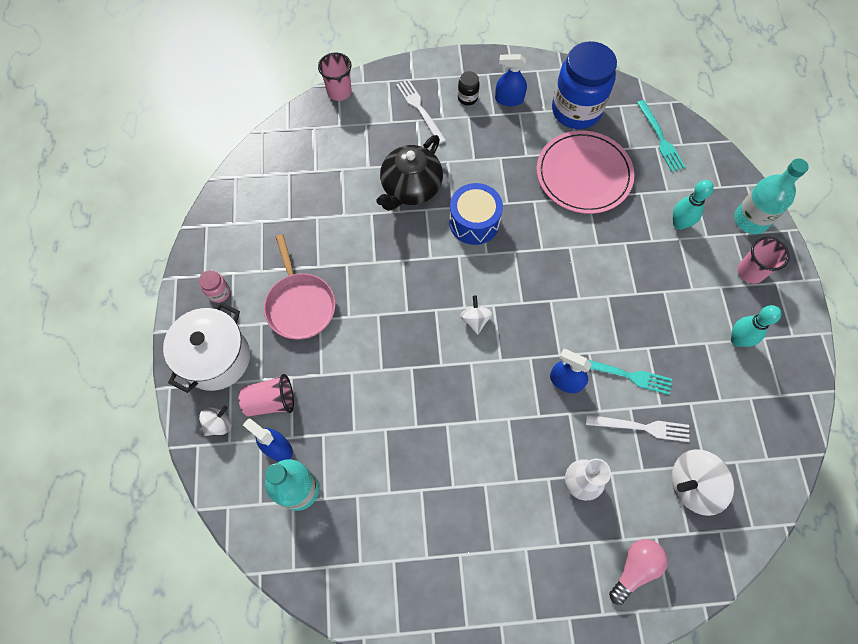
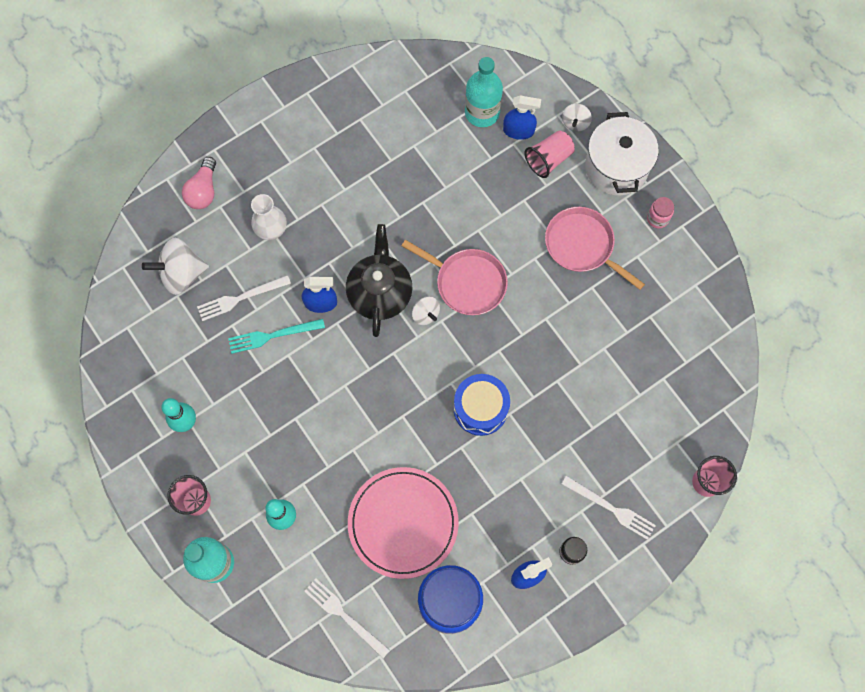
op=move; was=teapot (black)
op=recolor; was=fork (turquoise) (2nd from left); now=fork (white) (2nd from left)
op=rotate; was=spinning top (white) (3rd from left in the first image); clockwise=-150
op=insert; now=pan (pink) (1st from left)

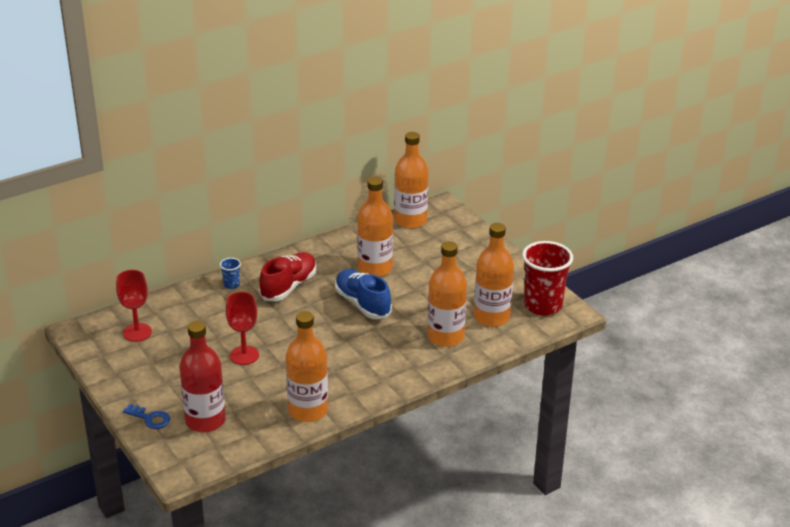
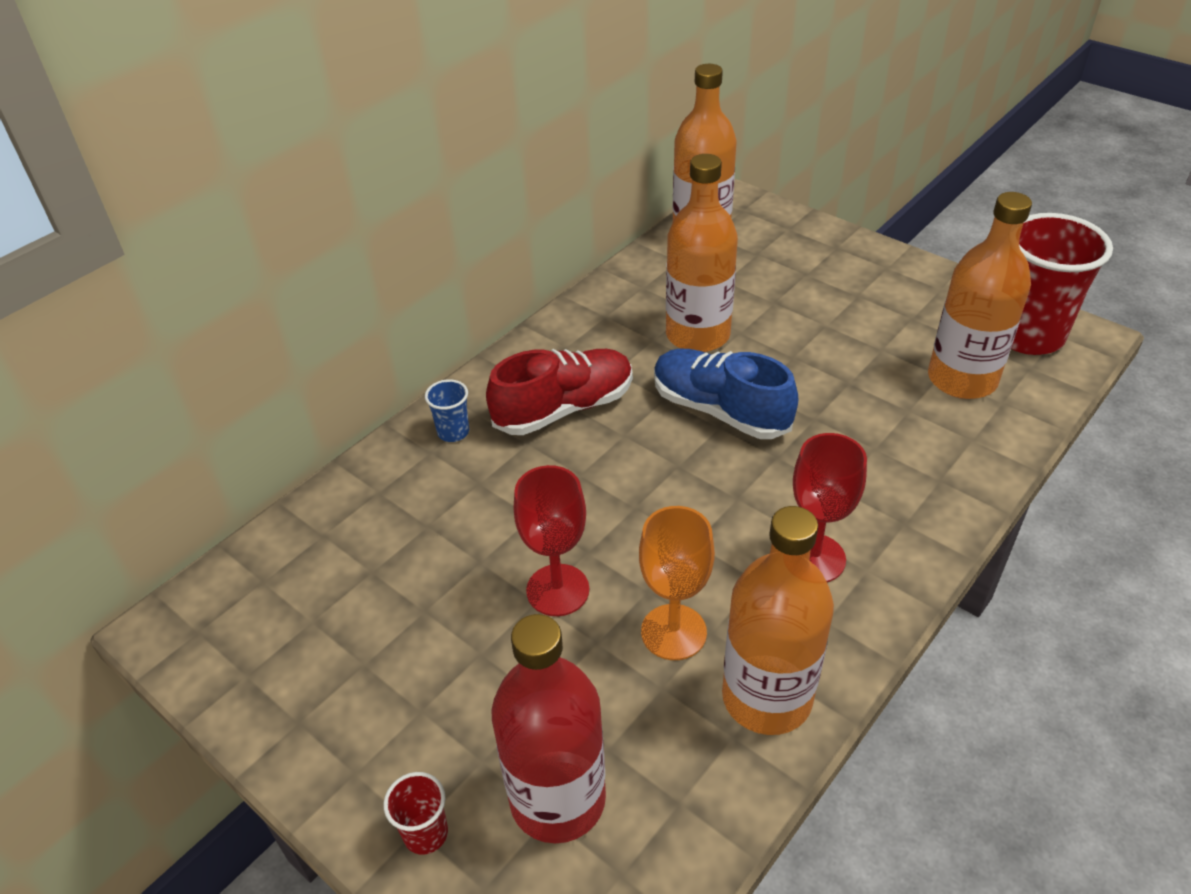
op=move; was=goblet (red) (1st from left in the first image); now=goblet (red) (2nd from left)
op=replace; was=key (blue); now=cup (red) (1st from left)
op=rotate; was=shoe (red); clockwise=45
op=delete; was=bottle (orange) (4th from left)
op=insert; now=goblet (orange)

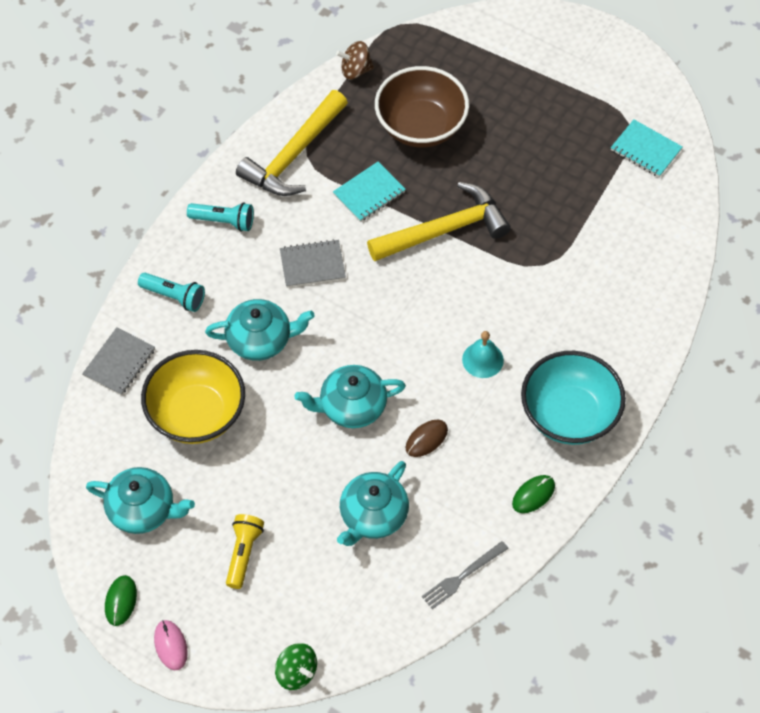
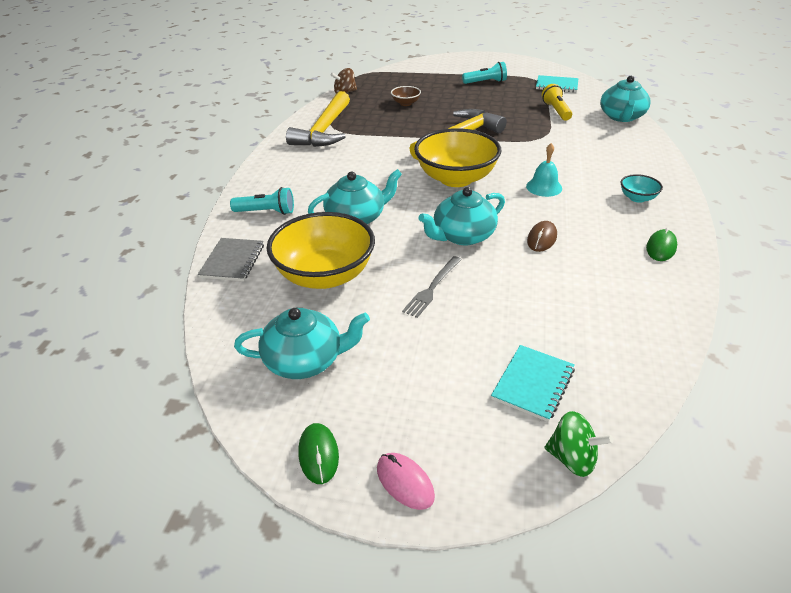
op=move; was=flashlight (turquoise) (2nd from left)
op=move; was=flashlight (yellow)
op=delete; was=notebook (grey) (2nd from left)
op=move; was=notebook (turquoise) (1st from left)
op=move; was=teapot (turquoise) (4th from left)
op=resize; was=bowl (brown); ratio=0.44
op=move; was=fork (grey)
op=resize; was=bowl (turquoise); ratio=0.44
op=insert; now=bowl (yellow) (2nd from left)

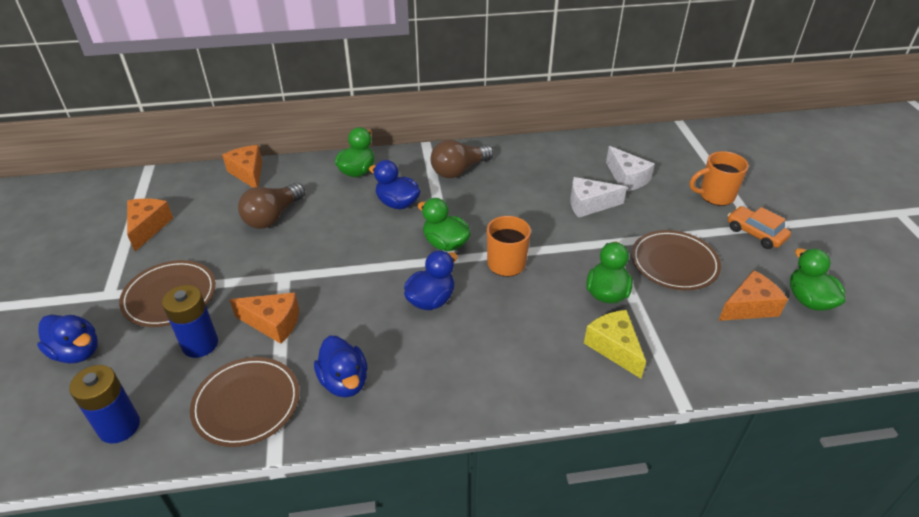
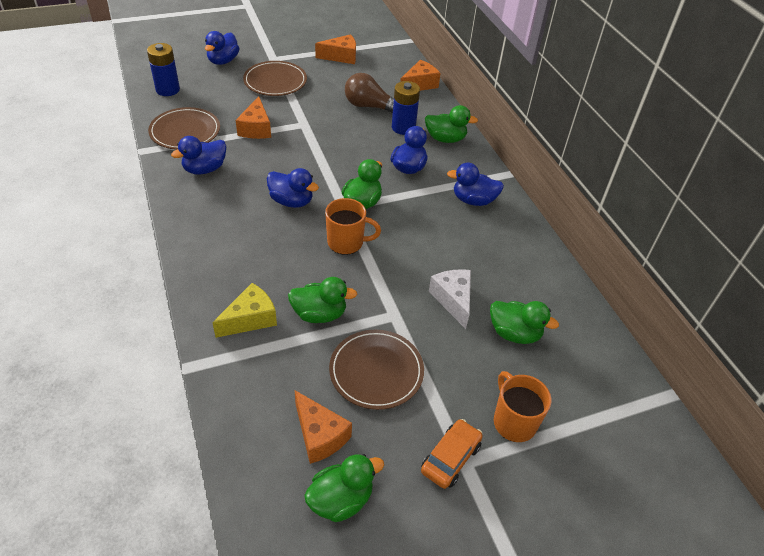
op=move; was=battery (blue) (2nd from left)
op=replace; was=light bulb (brown) (2nd from left); now=duck (blue) (5th from left)
op=replace; was=cheese (white) (2nd from left); now=duck (green) (5th from left)

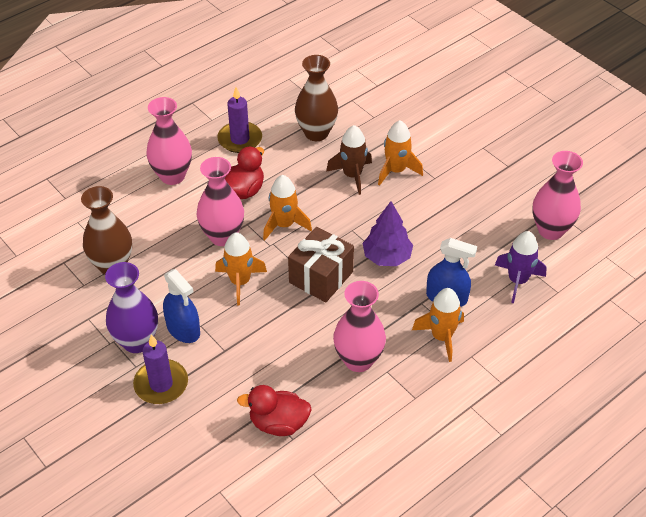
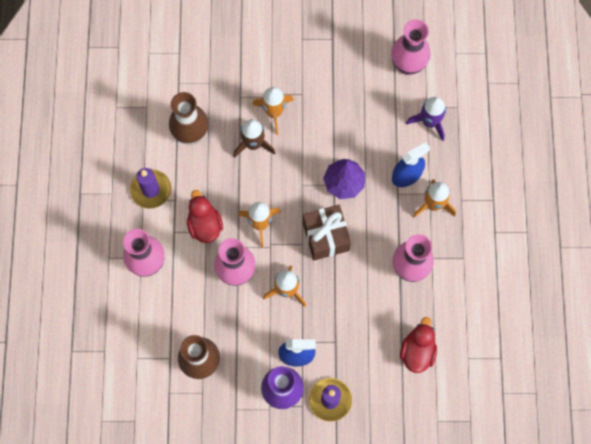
op=rotate; was=duck (red) (2nd from left); clockwise=150

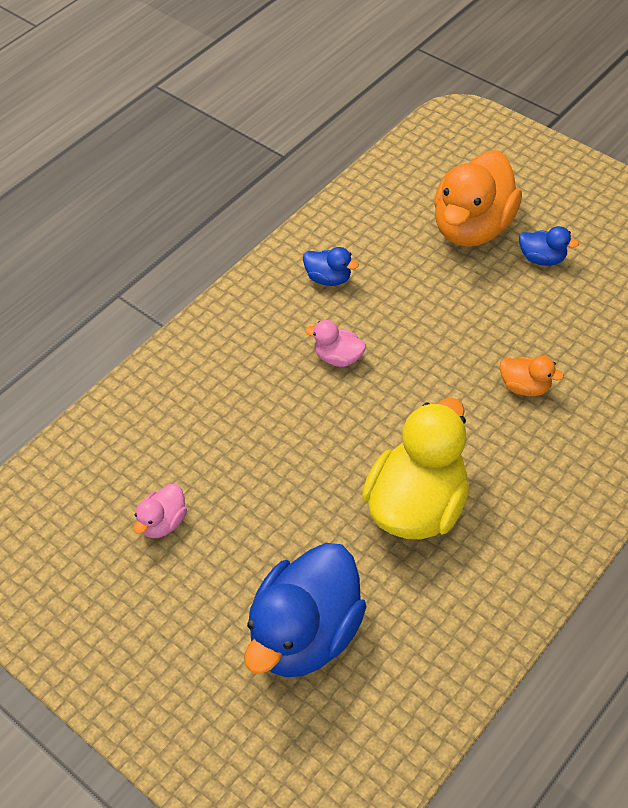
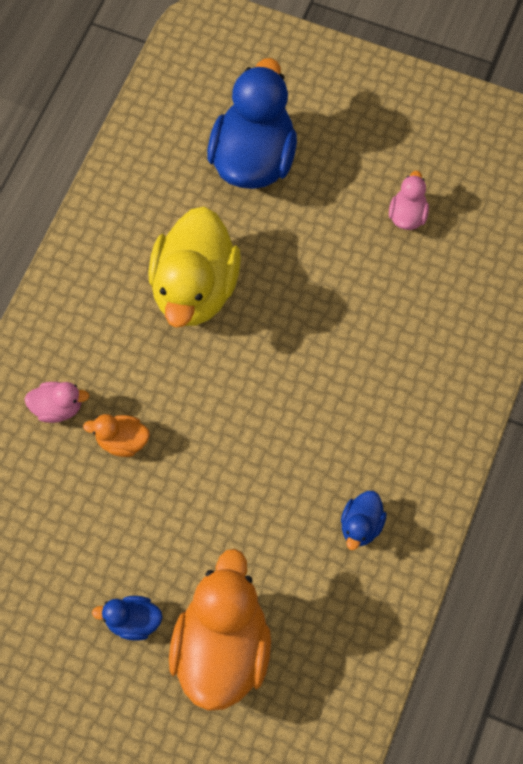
op=rotate; was=duck (blue) (2nd from left in the first image); clockwise=-75
op=move; was=duck (pink) (2nd from left in the first image); now=duck (pink) (1st from left)

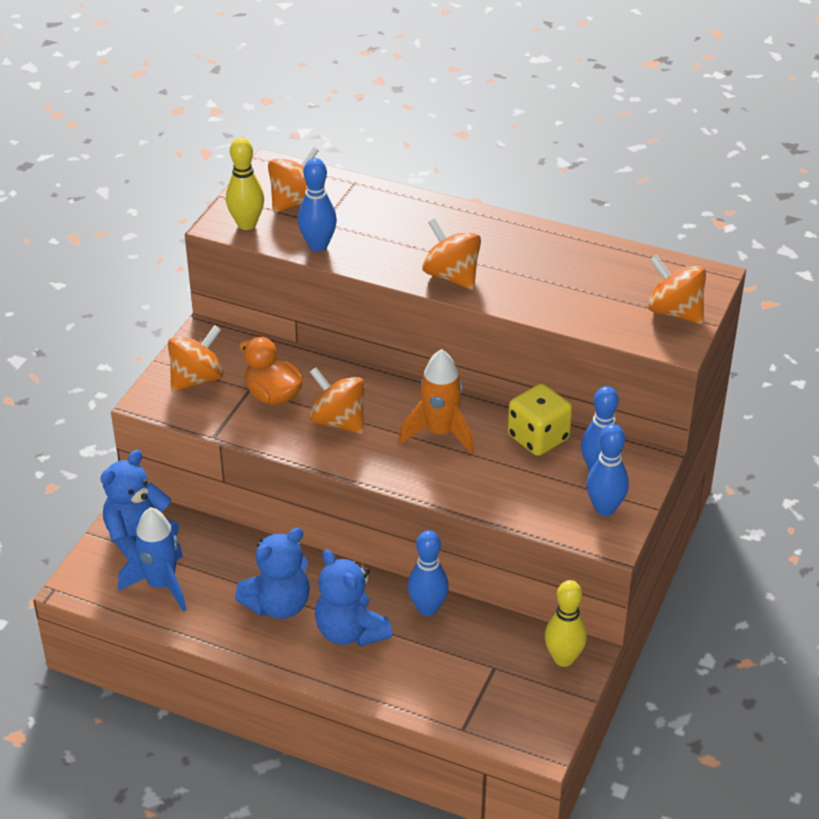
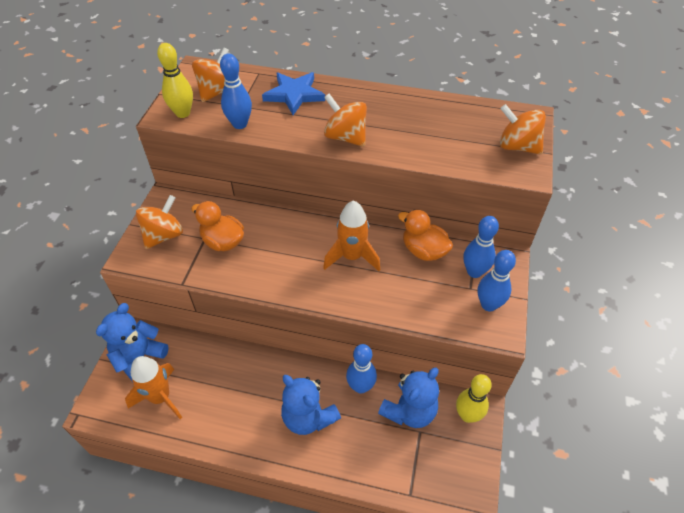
op=recolor; was=rocket (blue); now=rocket (orange) (1st from left)
op=move; was=teddy bear (blue) (2nd from left in the first image); now=teddy bear (blue) (3rd from left)
op=delete; was=spinning top (orange) (3rd from left)
op=replace; was=dice (yellow); now=duck (orange) (2nd from left)
op=insert; now=star (blue)

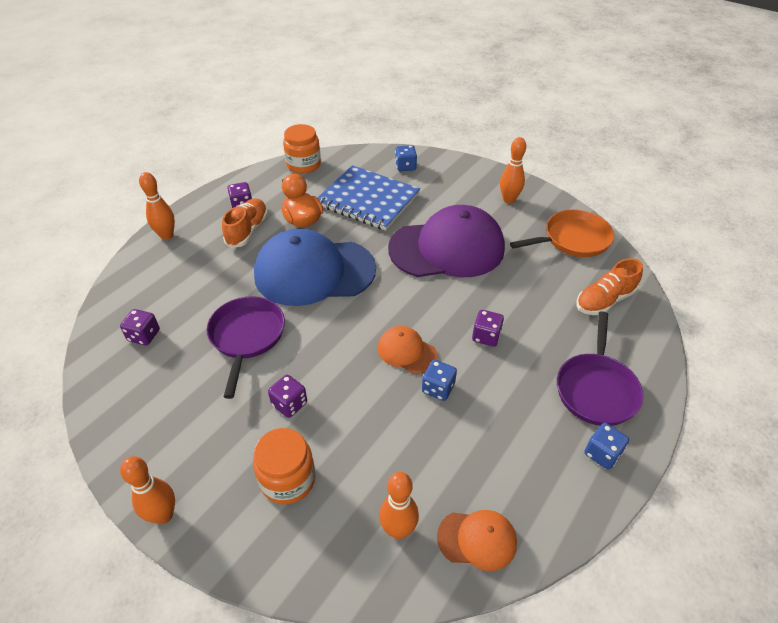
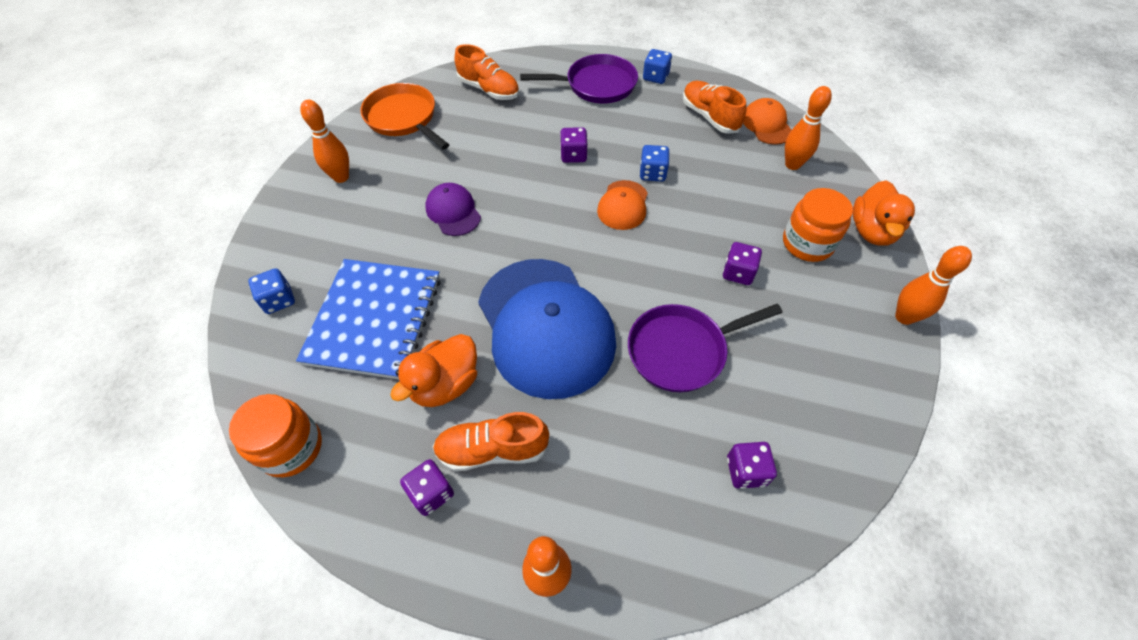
op=resize; was=cap (purple); ratio=0.46
op=insert; now=shoe (orange) (3rd from left)
op=insert; now=duck (orange) (2nd from left)

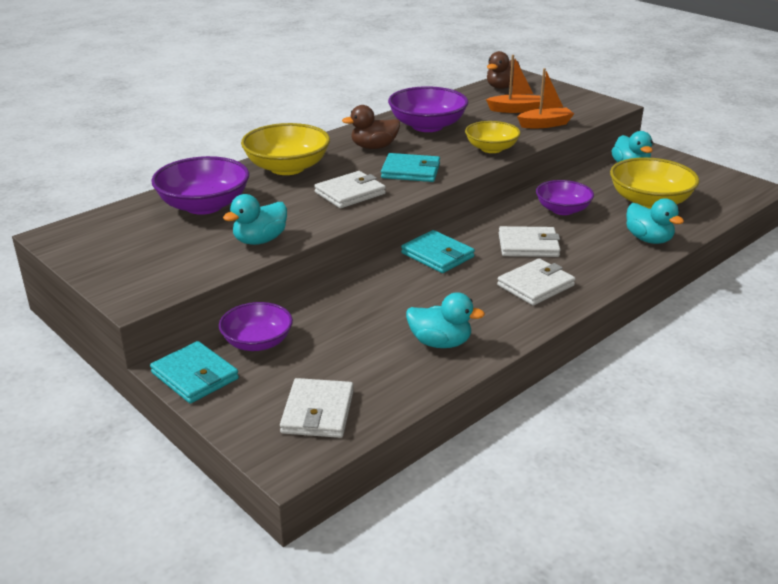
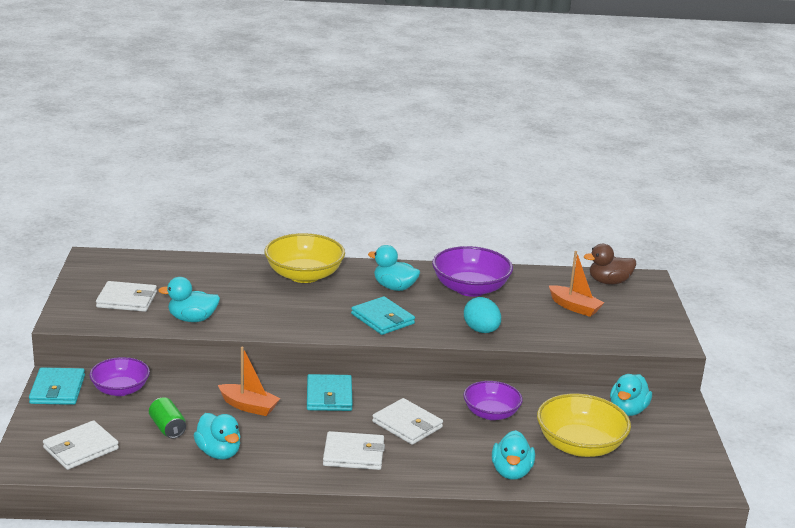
op=delete; was=bowl (purple) (1st from left)
op=move; was=wallet (white) (2nd from left)
op=recolor; was=duck (brown) (1st from left); now=duck (turquoise) (3rd from left)
op=replace; was=bowl (yellow) (2nd from left); now=egg (turquoise)
op=move; was=boat (orange) (2nd from left in the first image); now=boat (orange) (1st from left)
op=insert; now=can (green)

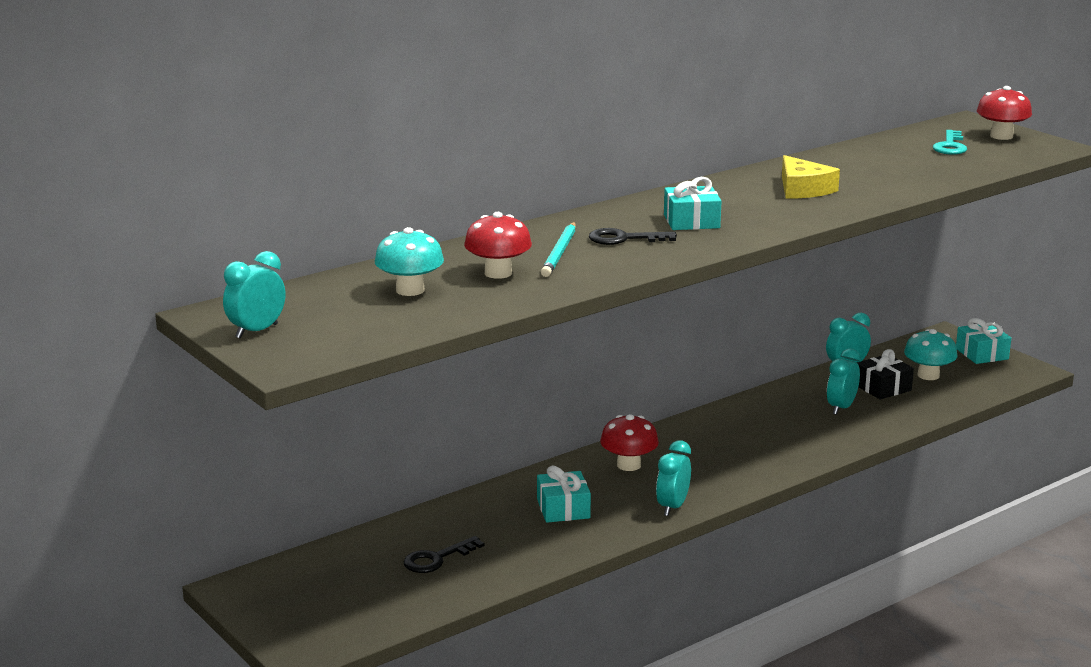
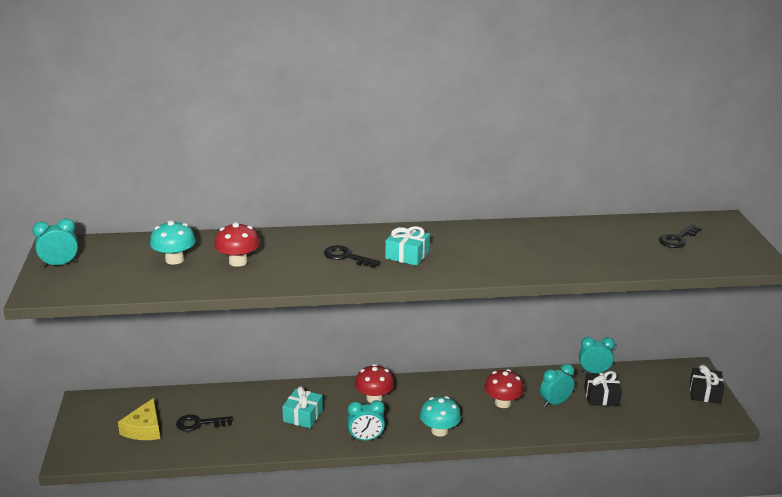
op=delete; was=pencil (turquoise)
op=rotate; was=clock (turquoise) (2nd from left); clockwise=-150
op=move; was=cheese (yellow)
op=move; was=mushroom (turquoise) (2nd from left)
op=recolor; was=key (turquoise); now=key (black) (3rd from left)
op=recolor; was=gift (turquoise) (3rd from left); now=gift (black) (2nd from left)
op=move; was=mushroom (red) (3rd from left)

